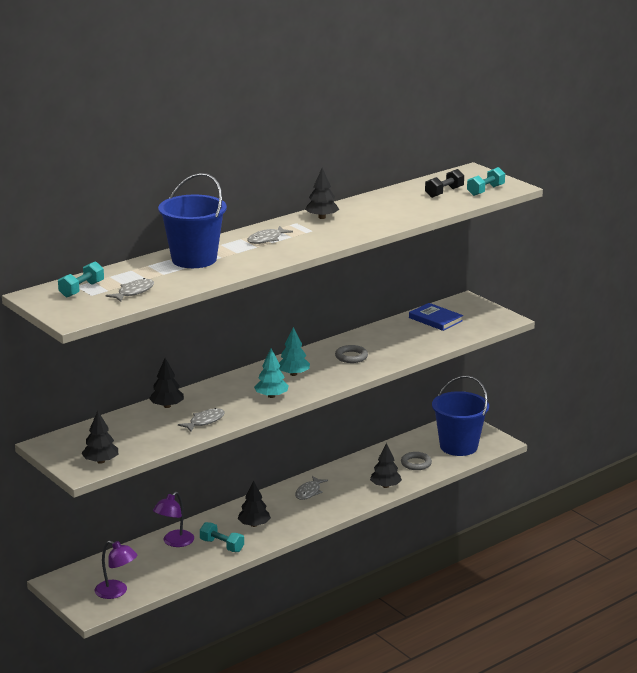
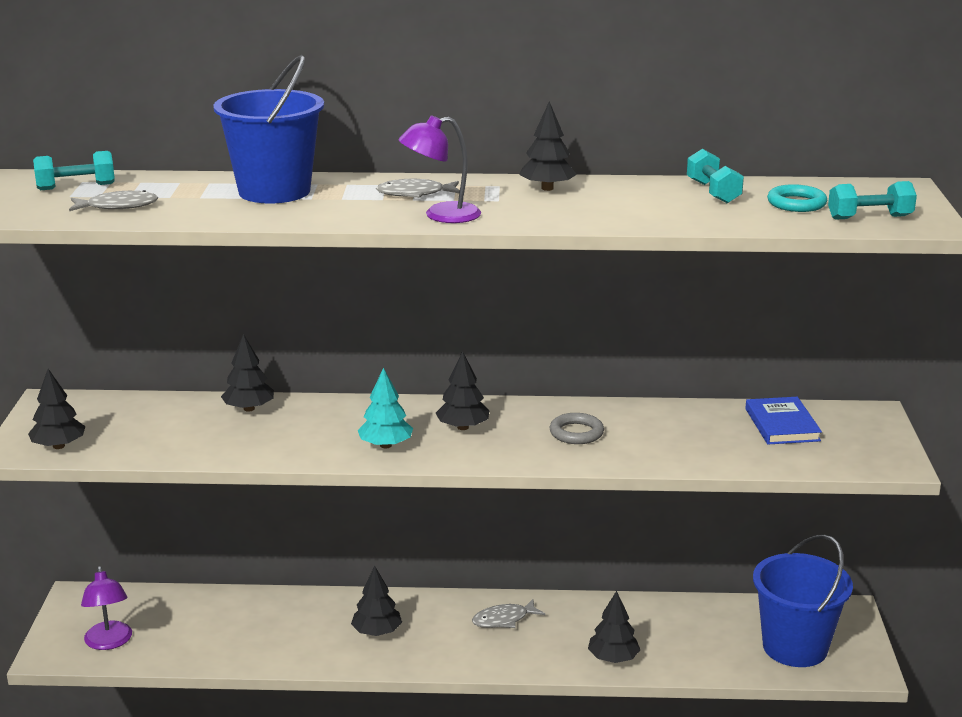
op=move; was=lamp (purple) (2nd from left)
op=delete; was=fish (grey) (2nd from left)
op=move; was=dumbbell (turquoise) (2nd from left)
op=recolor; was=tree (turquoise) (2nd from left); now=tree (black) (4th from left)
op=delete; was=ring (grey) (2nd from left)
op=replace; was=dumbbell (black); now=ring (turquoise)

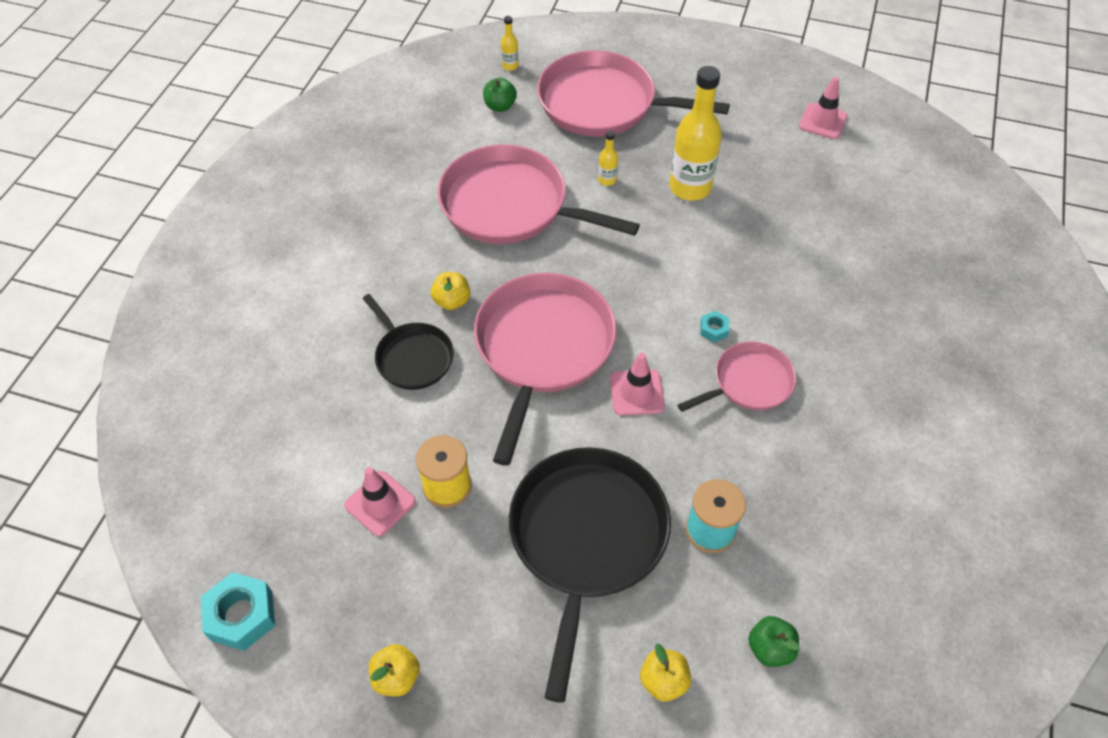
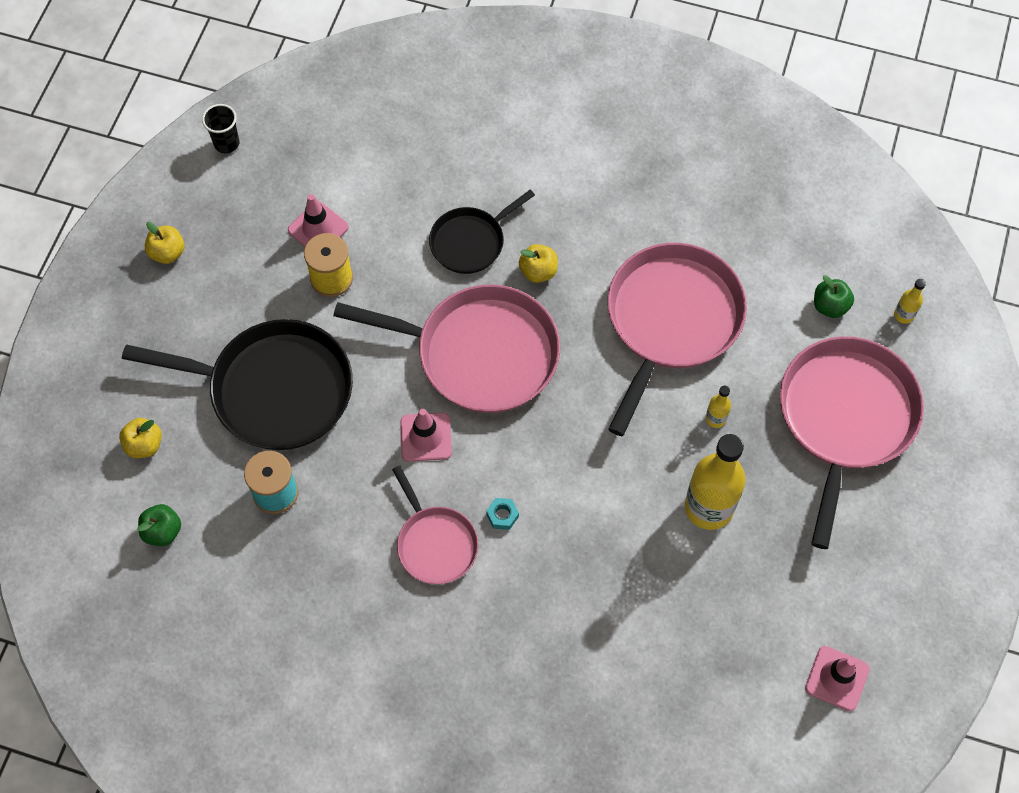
op=replace; was=nut (turquoise) (1st from left); now=cup (black)

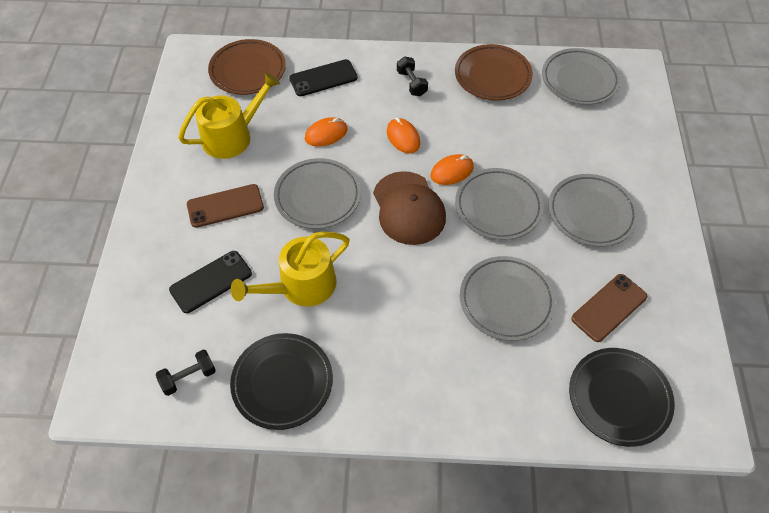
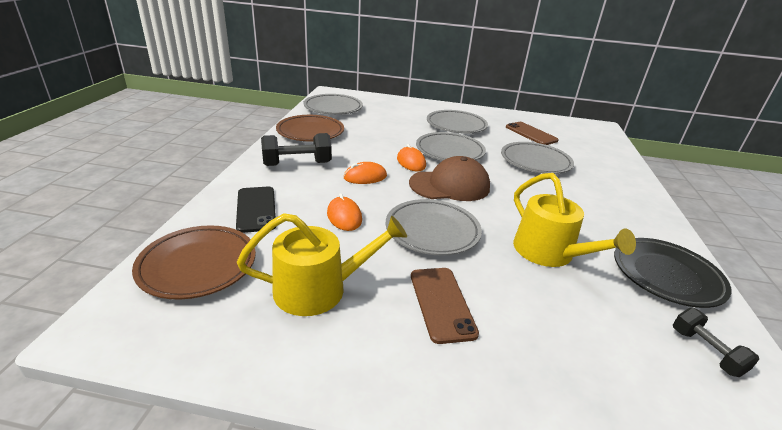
op=delete; was=phone (black) (1st from left)
op=rotate; was=watering can (yellow) (1st from left); clockwise=105
op=resize; was=dumbbell (black) (2nd from left in the first image); ratio=1.61
op=delete; was=plate (black) (2nd from left)

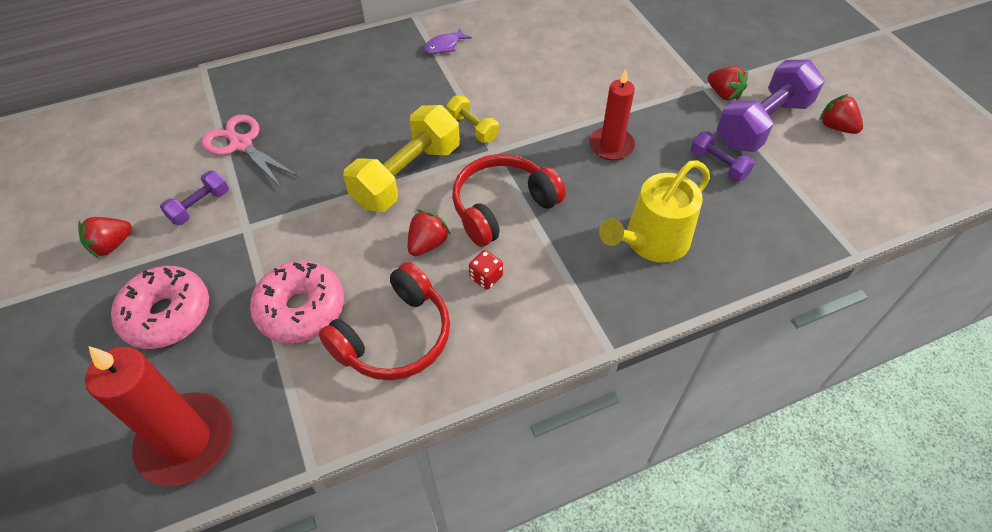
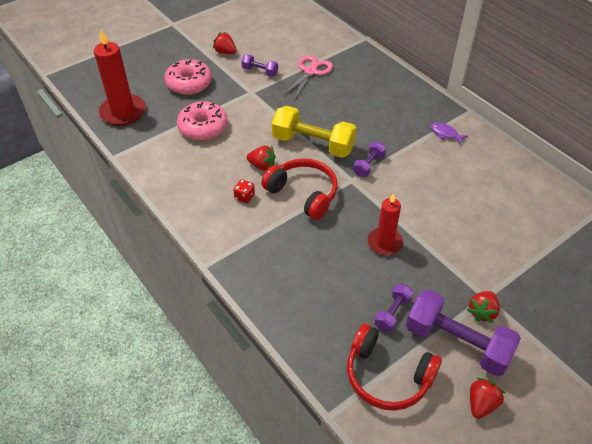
op=move; was=headphones (red) (1st from left in the first image); now=headphones (red) (2nd from left)
op=recolor; was=dumbbell (yellow) (2nd from left); now=dumbbell (purple) (2nd from left)
op=delete; was=watering can (yellow)

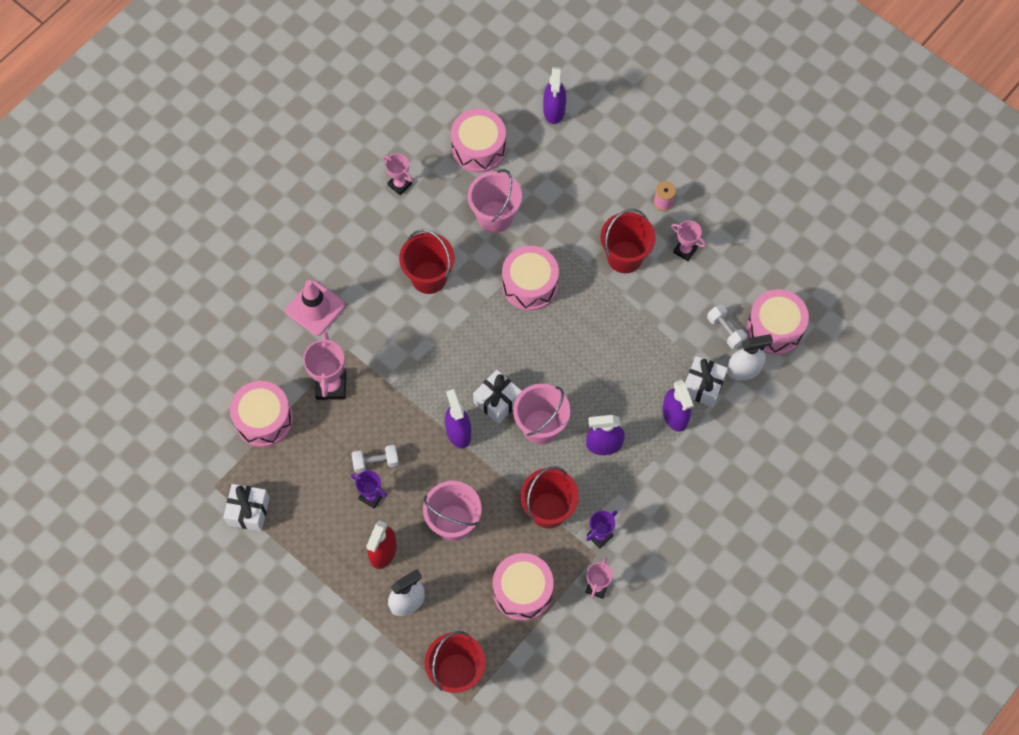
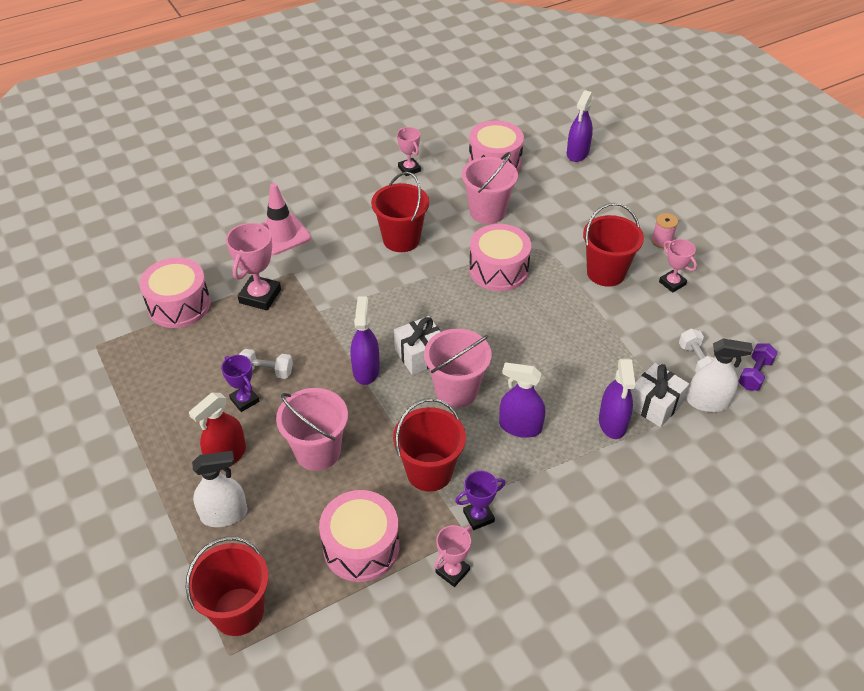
op=delete; was=gift (white) (1st from left)
op=replace; was=drum (pink) (5th from left); now=dumbbell (purple)

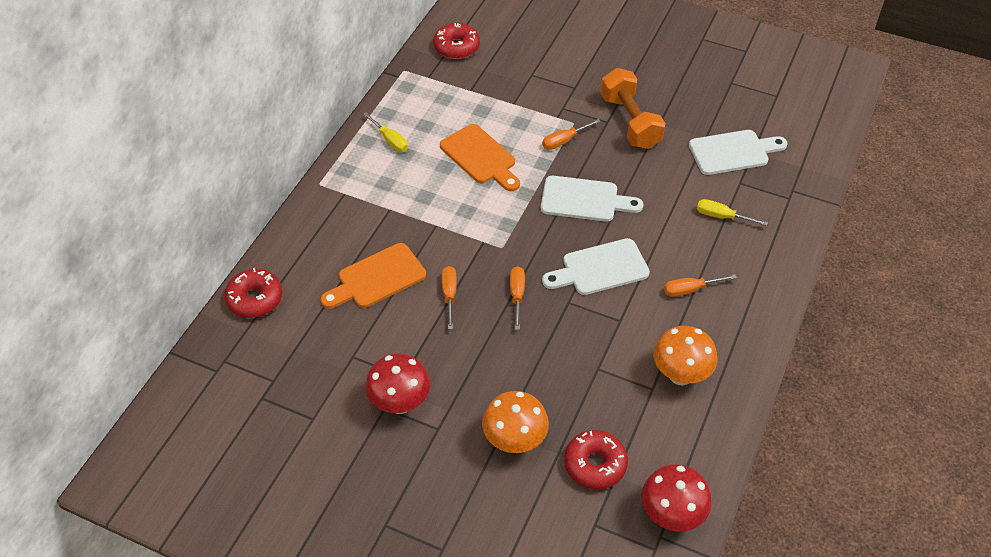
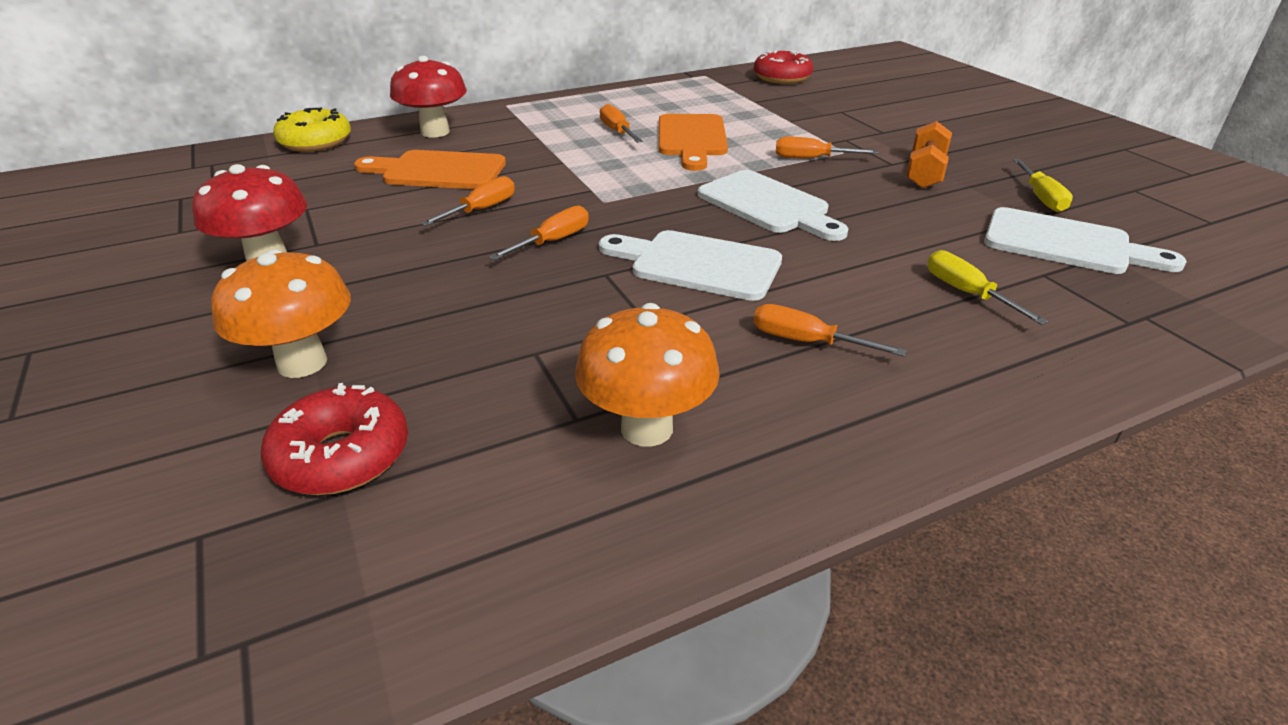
op=recolor; was=donut (red) (1st from left); now=donut (yellow)
op=move; was=screwdriver (yellow) (1st from left in the first image); now=screwdriver (yellow) (2nd from left)
op=resize; was=dumbbell (orange); ratio=0.65
op=move; was=mushroom (red) (2nd from left)
op=insert; now=screwdriver (orange) (3rd from left)

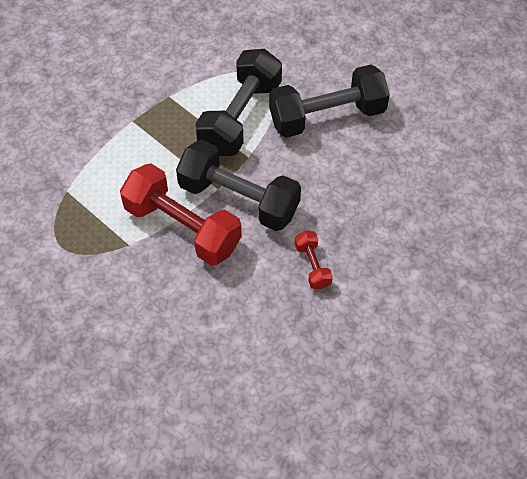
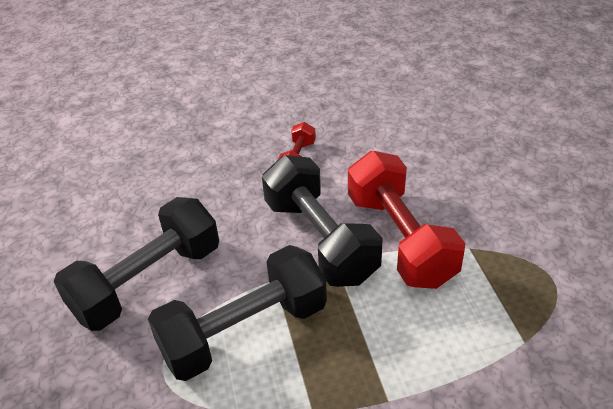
op=rotate; was=dumbbell (black) (3rd from left in the first image); clockwise=-60

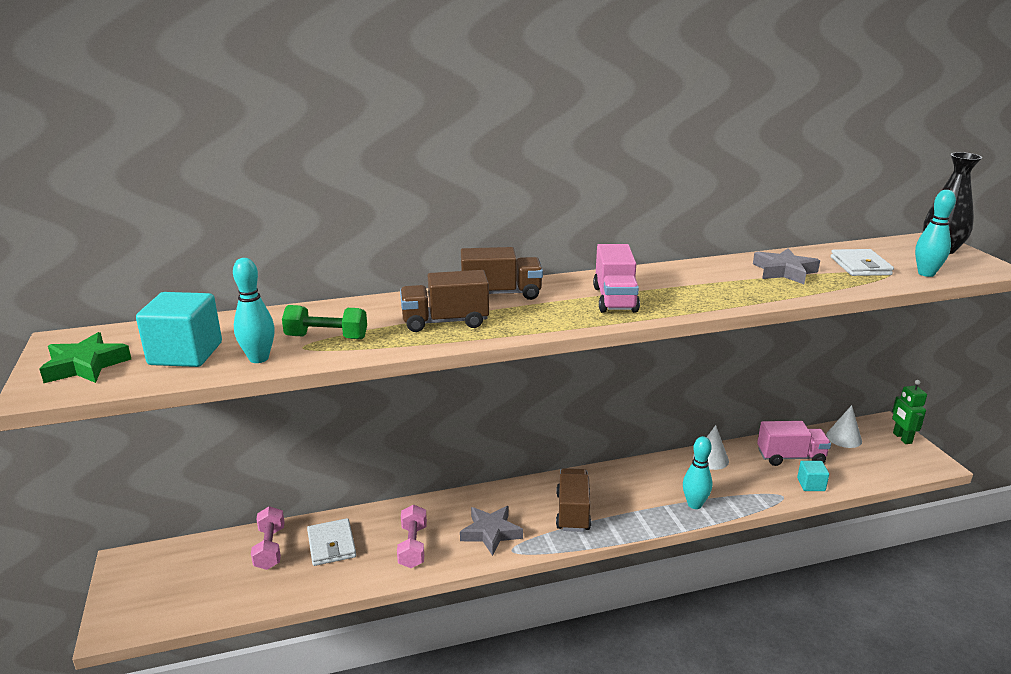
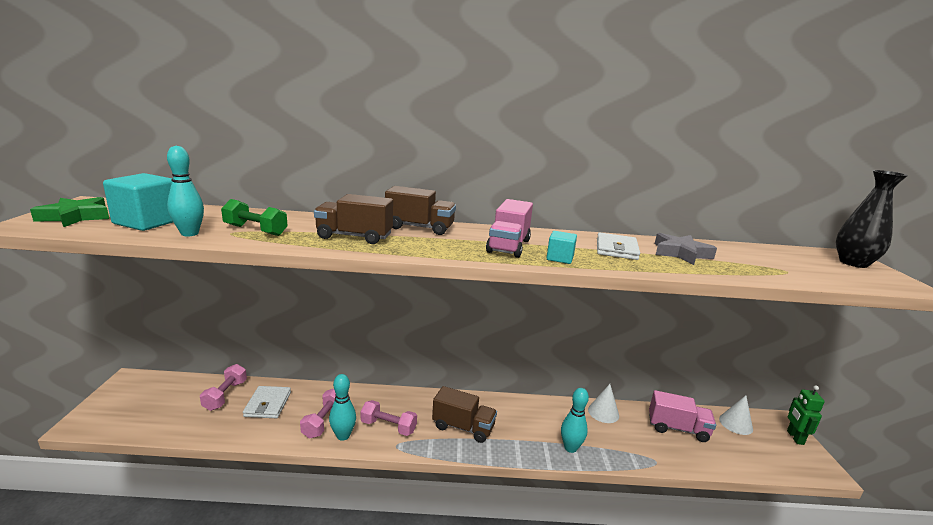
op=replace; was=star (grey) (1st from left); now=dumbbell (pink) (3rd from left)
op=rotate; was=truck (brown) (3rd from left); clockwise=90
op=move; was=cube (turquoise) (2nd from left)
op=move; was=wallet (white) (2nd from left)
op=move; was=bowling pin (turquoise) (3rd from left in the first image); now=bowling pin (turquoise) (2nd from left)

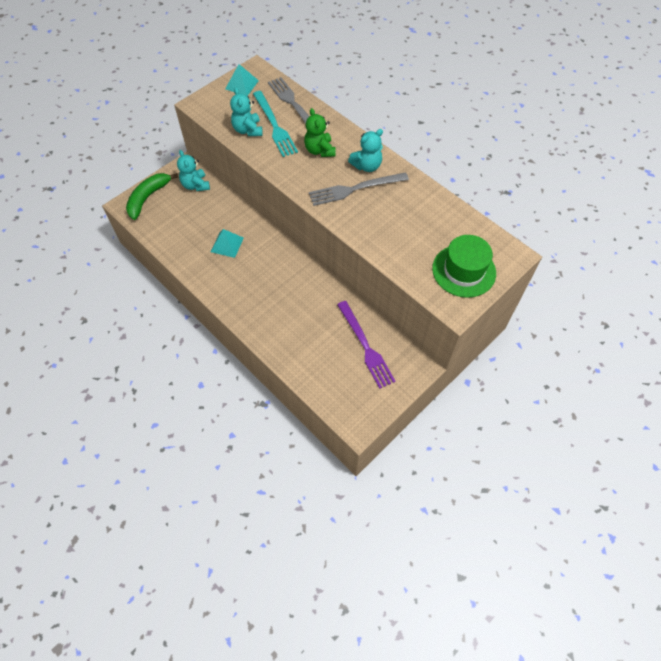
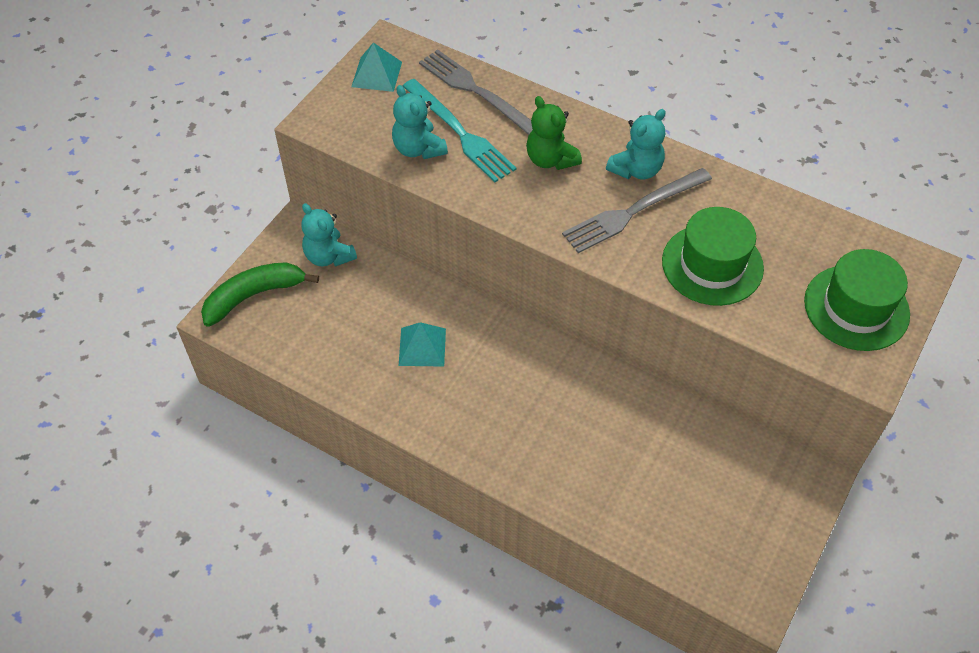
op=rotate; was=banana (green); clockwise=45
op=delete; was=fork (purple)
op=insert; now=hat (green) (1st from left)

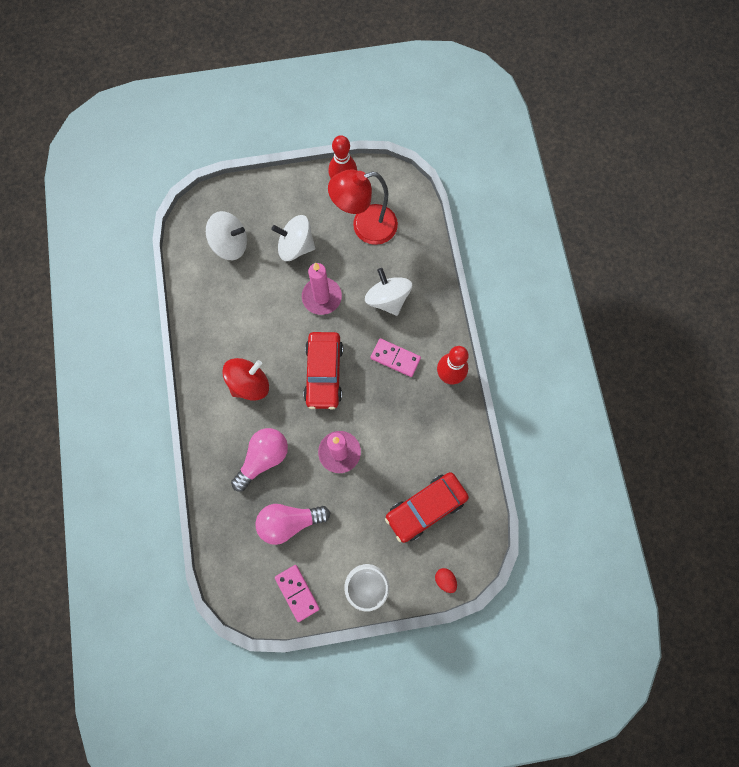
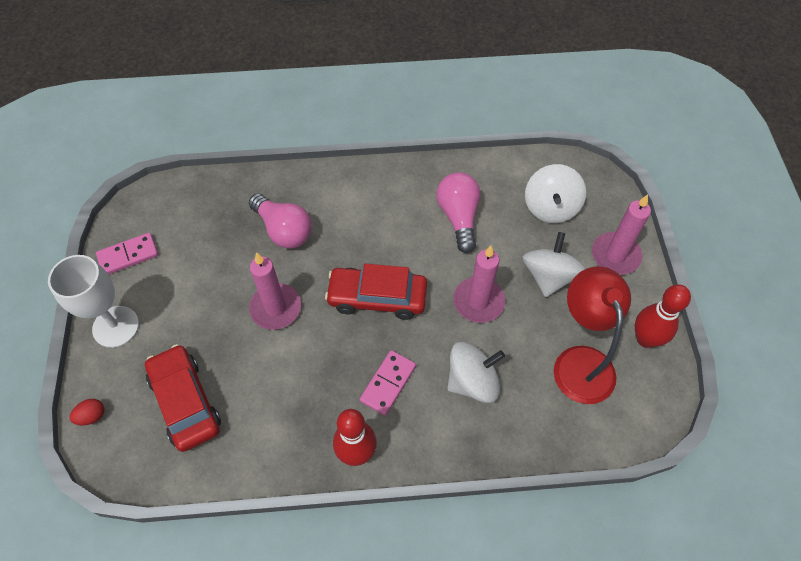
op=delete; was=spinning top (red)
op=move; was=light bulb (pink) (2nd from left)
op=insert; now=candle (pink) (3rd from left)

